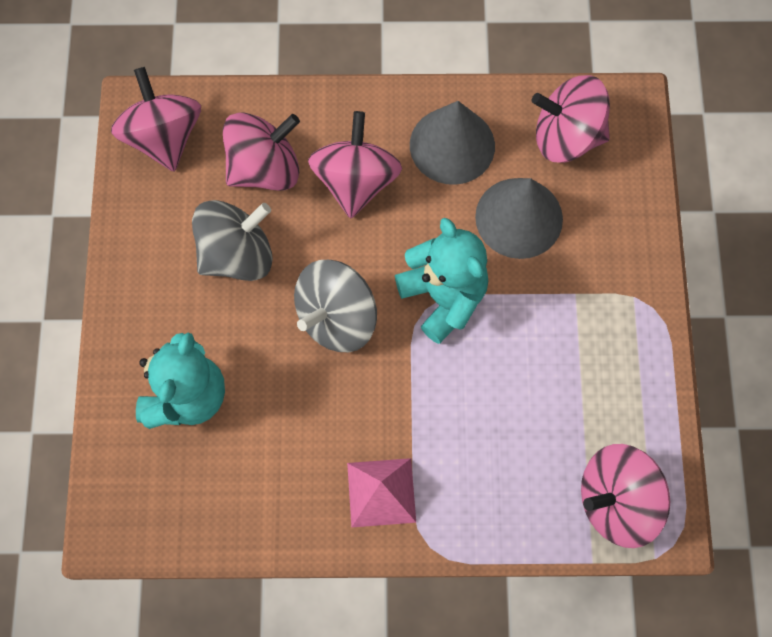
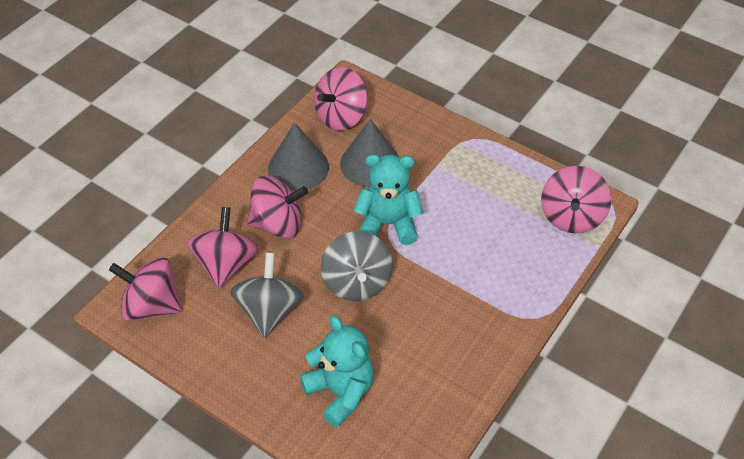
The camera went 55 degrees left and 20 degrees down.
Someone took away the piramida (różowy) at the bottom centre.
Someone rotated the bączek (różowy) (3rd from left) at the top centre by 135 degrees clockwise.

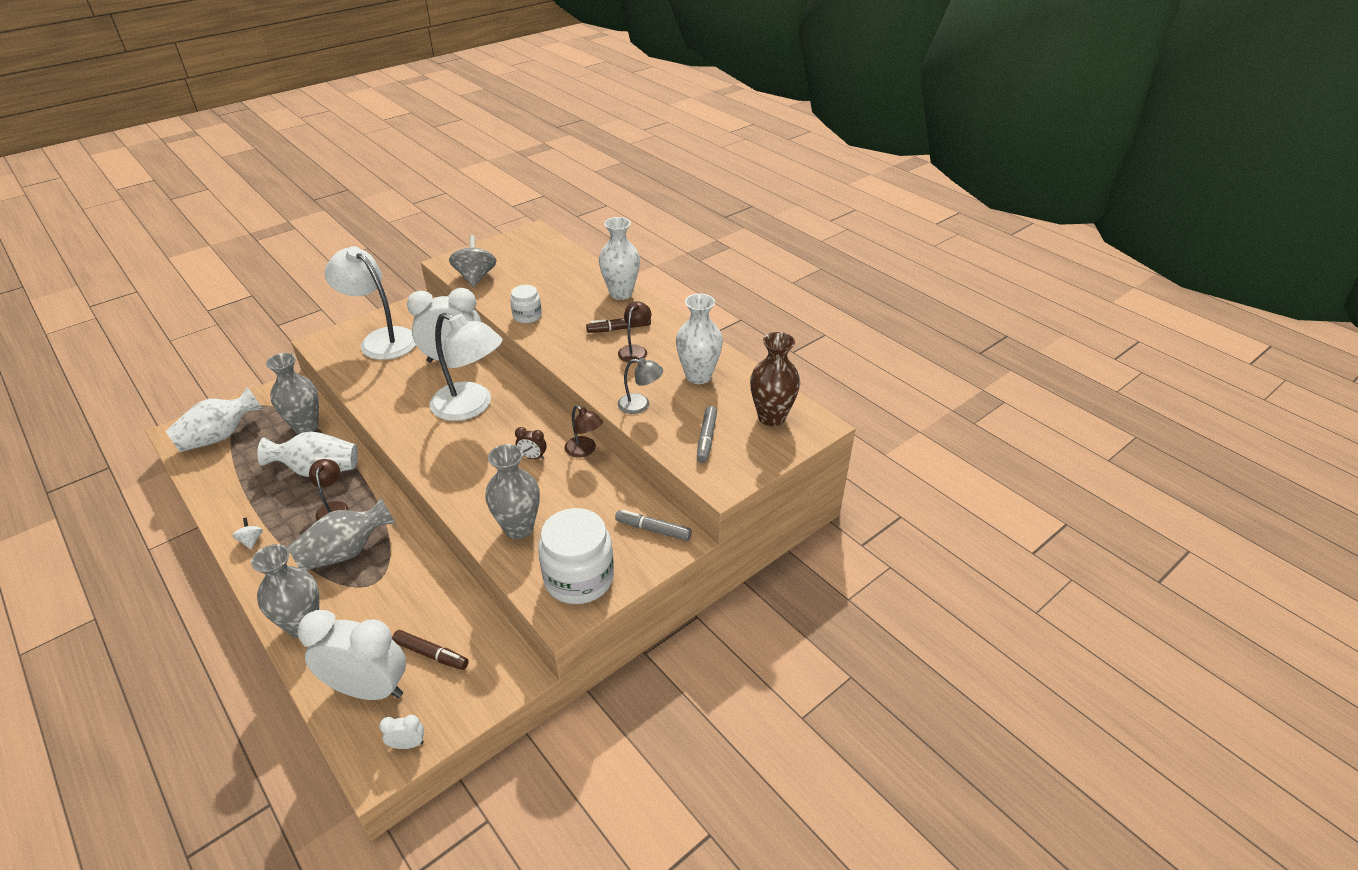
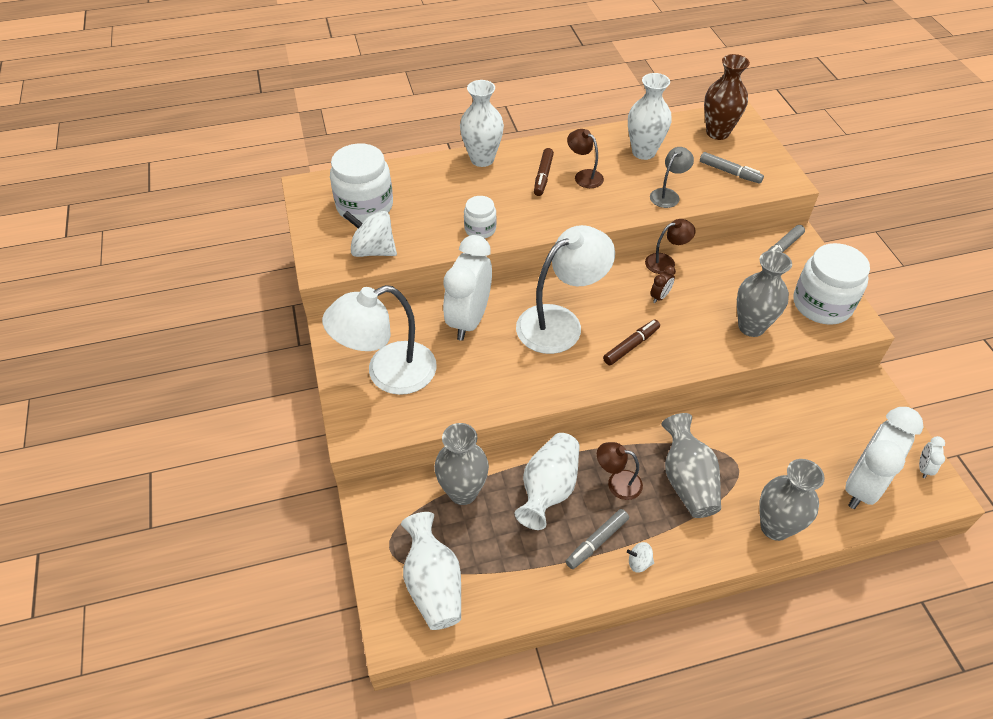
The camera went 65 degrees left and 10 degrees up.
Someone put down the słoik (biały) (1st from left) at the top centre.
Someone put down the flamaster (szary) (1st from left) at the bottom centre.
Someone carried the flamaster (brązowy) (1st from left in the first image) from the bottom left to the centre.
Someone repainted the bączek (szary) at the top centre, which became the bączek (biały) (1st from left) at the top centre.

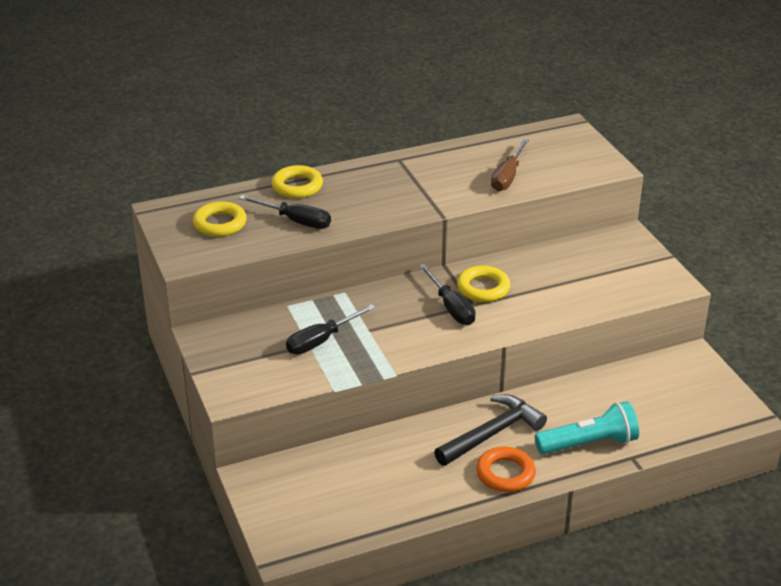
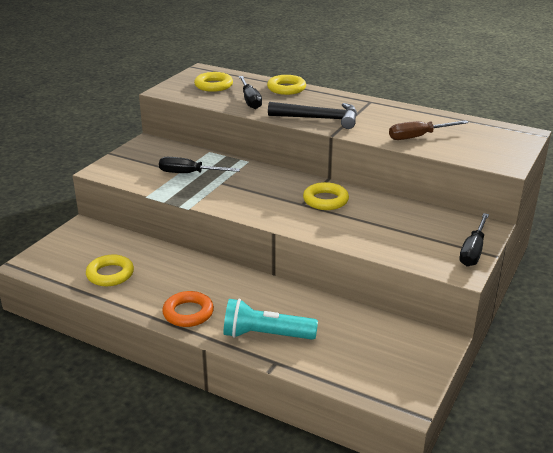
The camera went 50 degrees right and 5 degrees down.
Someone put down the pierścień (żółty) (1st from left) at the middle left.
Someone carried the śrubokręt (czarny) (3rd from left) from the centre to the middle right.
Someone carried the młotek (czarny) from the bottom centre to the top centre.
Someone rotated the latarka (turkusowy) at the bottom right by 150 degrees clockwise.

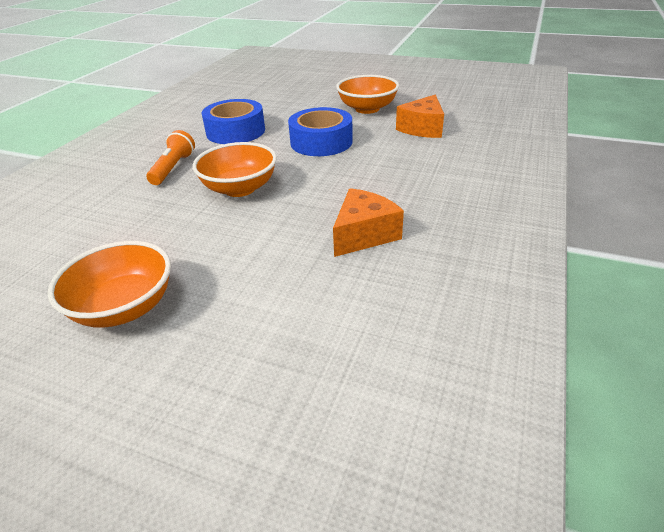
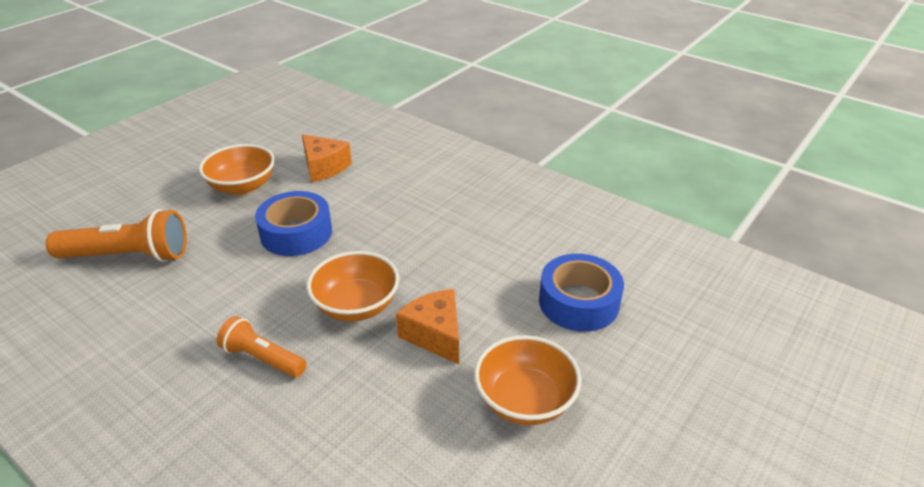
The camera went 75 degrees left and 0 degrees up.
Someone put down the latarka (pomarańczowy) (1st from left) at the middle left.
Someone carried the taśma klejąca (niebieski) (1st from left in the first image) from the top centre to the centre.
Someone carried the ser (pomarańczowy) (1st from left in the first image) from the centre to the bottom centre.

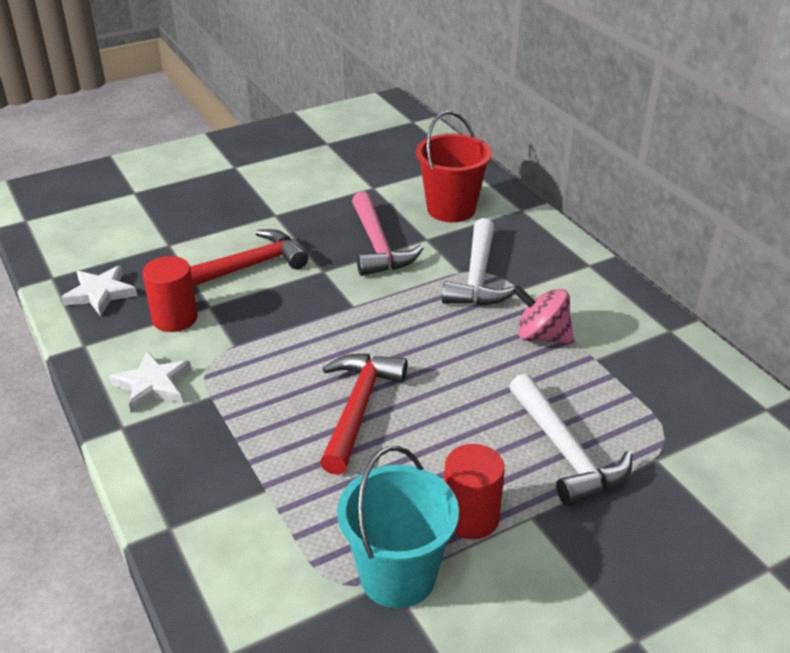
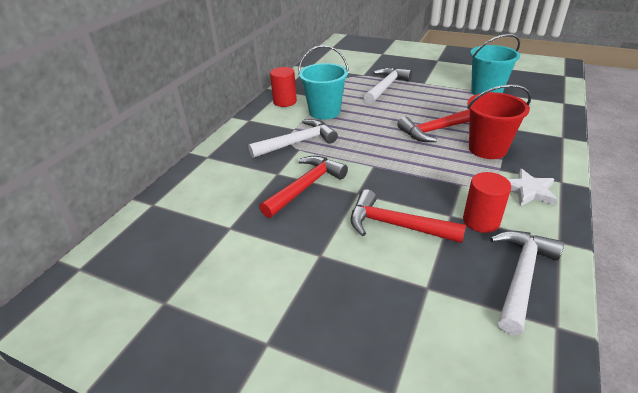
The camera went 125 degrees left and 0 degrees up.
Someone carried the wiadro (czerwony) from the top centre to the top right.
Someone carried the walec (czerwony) (2nd from left in the first image) from the bottom centre to the top centre.
Someone swapped the gwiazda (biały) (1st from left) at the middle left for the młotek (biały) (3rd from left) at the bottom right.
Someone swapped the bączek (różowy) at the middle right for the wiadro (turkusowy) (1st from left) at the top centre.
Someone repainted the młotek (różowy) at the centre, which became the młotek (czerwony) (1st from left) at the centre.

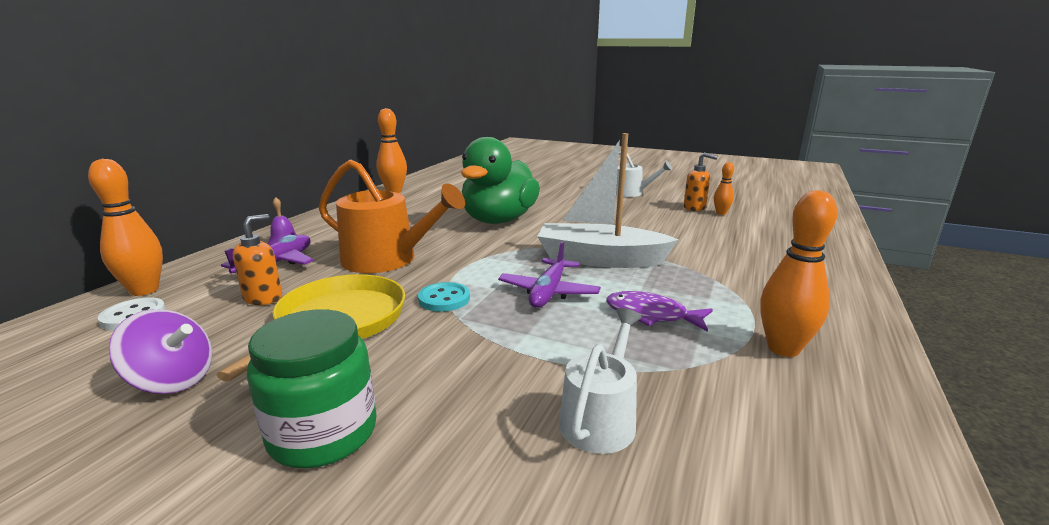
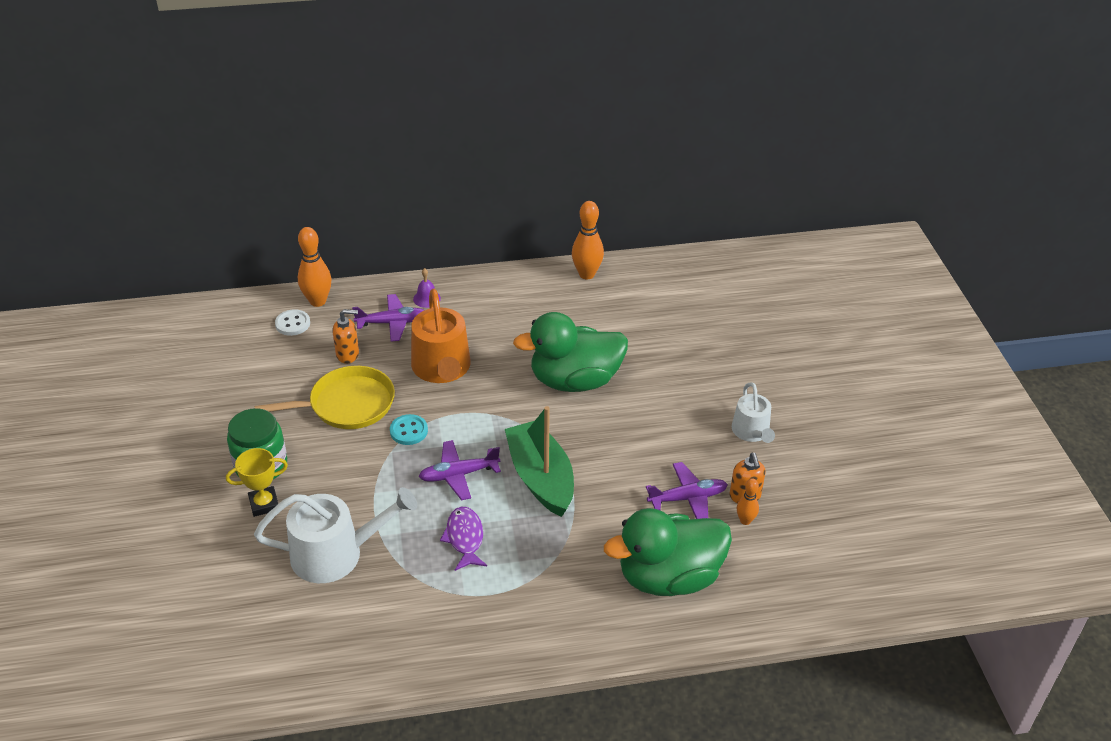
The camera went 55 degrees right and 20 degrees up.
Someone took away the bączek (fioletowy) at the bottom left.
Someone took away the kręgiel (pomarańczowy) (4th from left) at the middle right.
Someone put down the puchar (żółty) at the middle left.
Someone put down the kaczka (zielony) (2nd from left) at the bottom centre.
Someone put down the samolot (fioletowy) (3rd from left) at the centre.
Someone repainted the łódka (biały) at the centre, which became the łódka (zielony) at the centre.
Someone scaled the konewka (biały) (1st from left) at the bottom centre by 1.65.

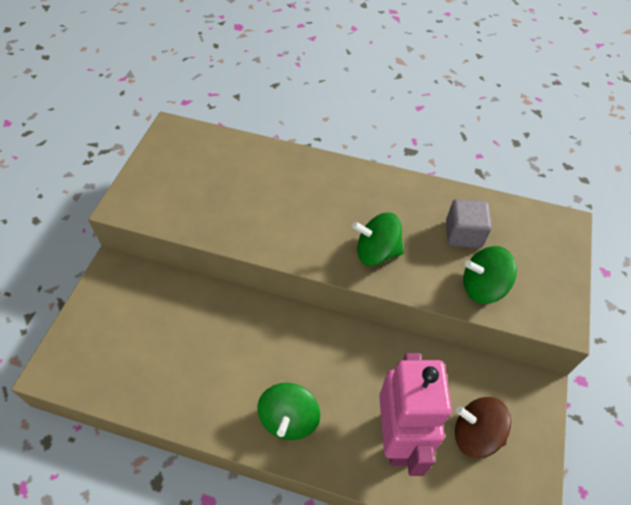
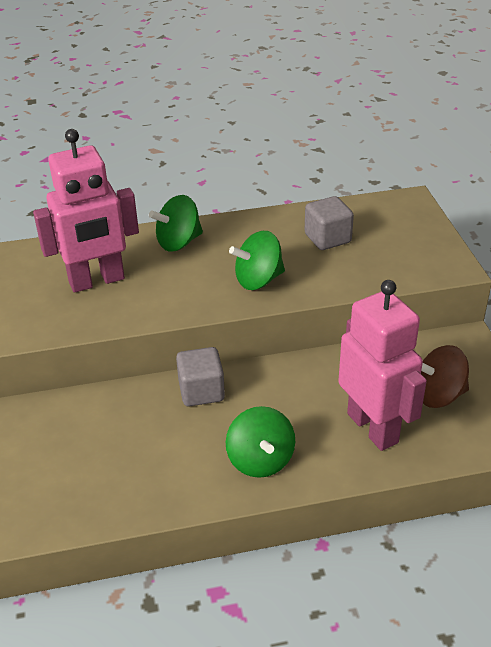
The camera went 25 degrees left and 15 degrees down.
Someone put down the robot (różowy) (1st from left) at the top left.
Someone put down the sześcian (szary) (1st from left) at the centre.
Someone carried the bączek (zielony) (3rd from left in the first image) from the middle right to the centre.

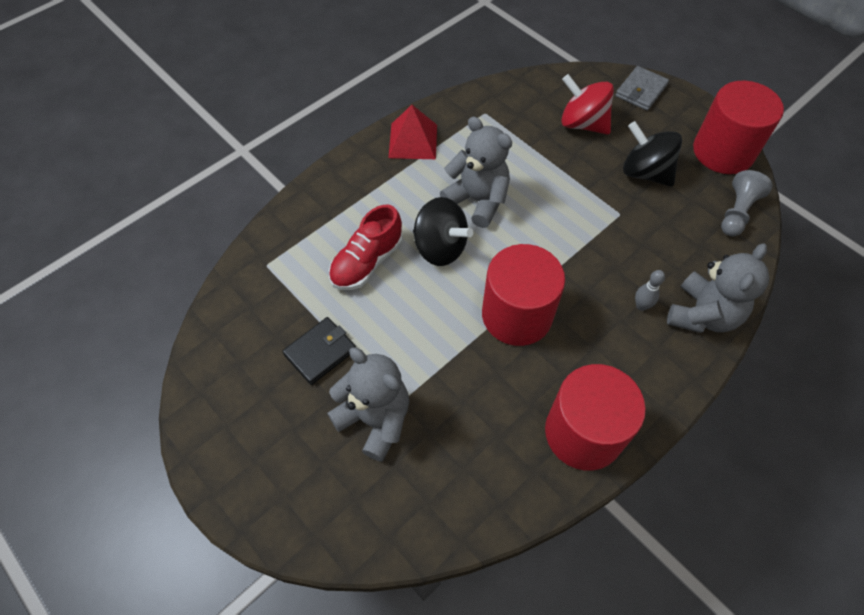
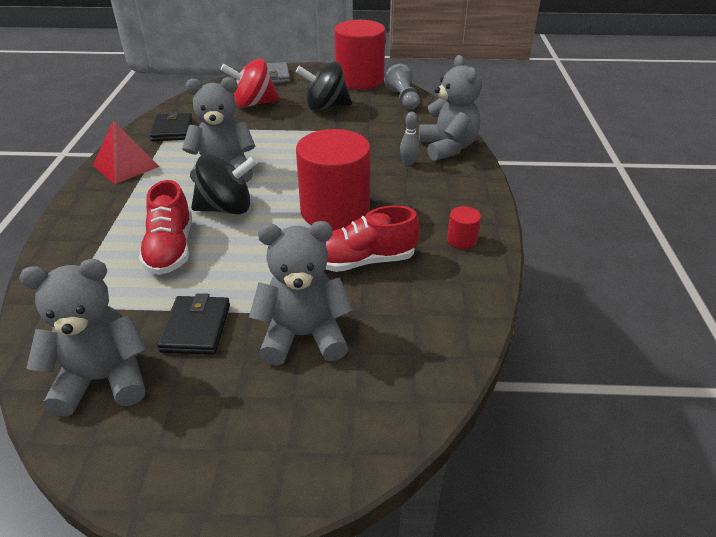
The camera went 45 degrees left and 20 degrees down.
Someone put down the miś (szary) (1st from left) at the middle left.
Someone put down the portfel (czarny) (1st from left) at the top left.
Someone put down the but (czerwony) (2nd from left) at the centre.
Someone scaled the walec (czerwony) (2nd from left in the first image) at the bottom right by 0.40.

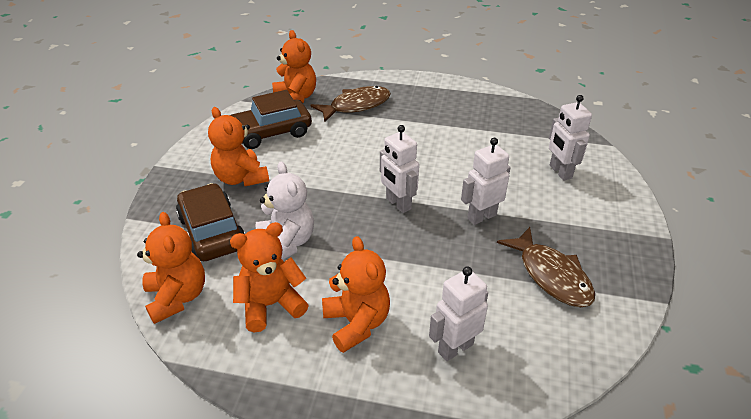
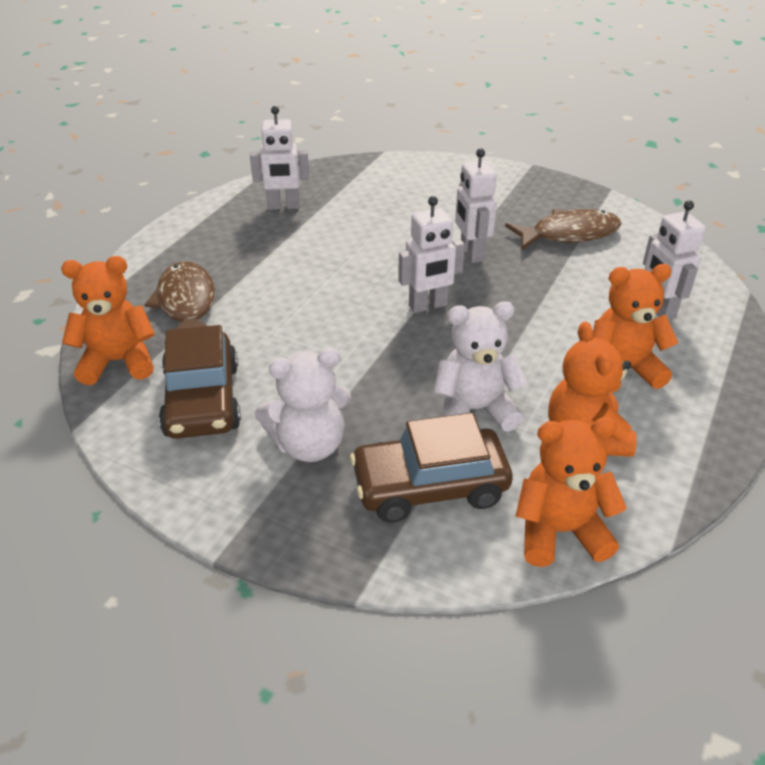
The camera went 75 degrees left and 0 degrees up.
Someone carried the robot (biały) (4th from left in the first image) from the top right to the top centre.
Someone repainted the miś (pomarańczowy) (2nd from left) at the middle left, which became the miś (biały) (1st from left) at the centre.

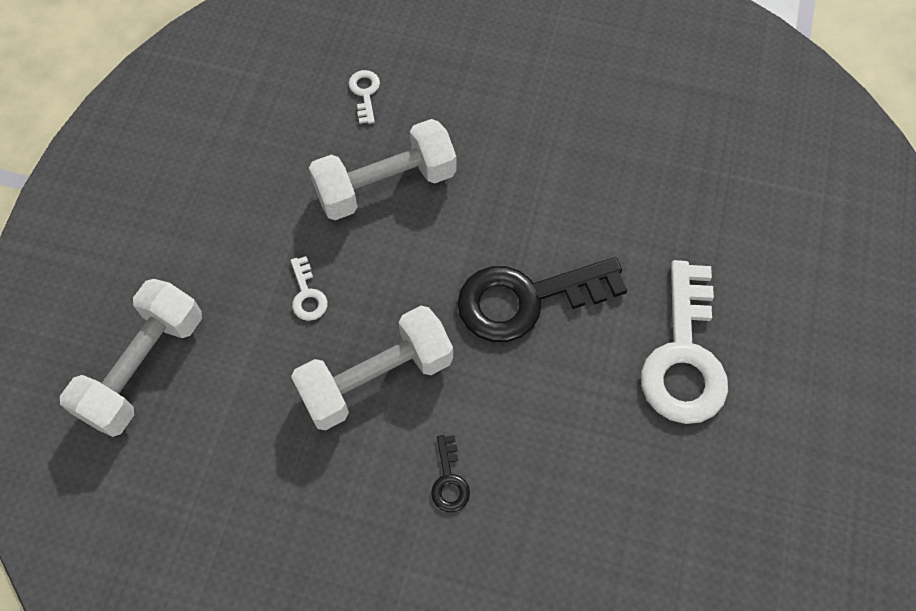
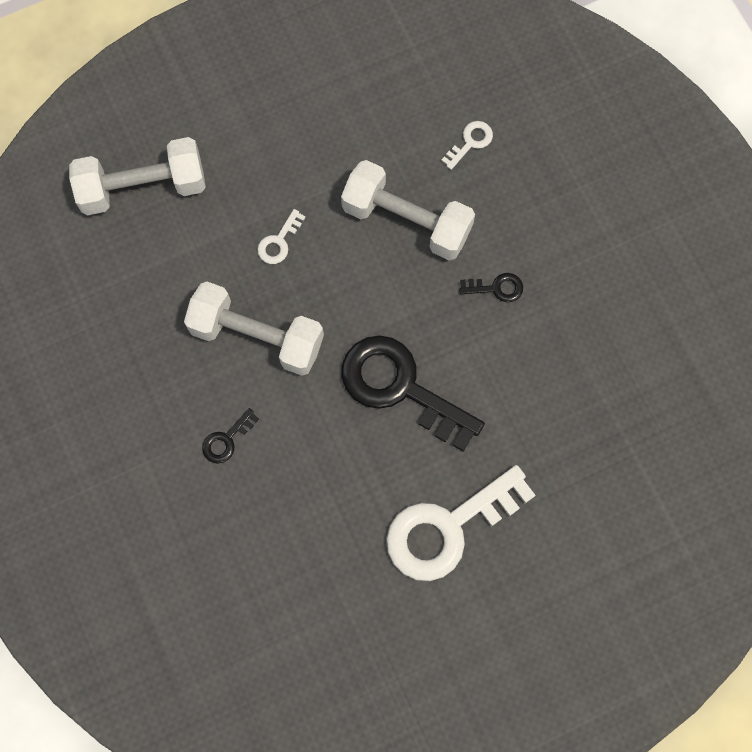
The camera went 50 degrees right and 10 degrees up.
Someone put down the klucz (czarny) (3rd from left) at the centre.

